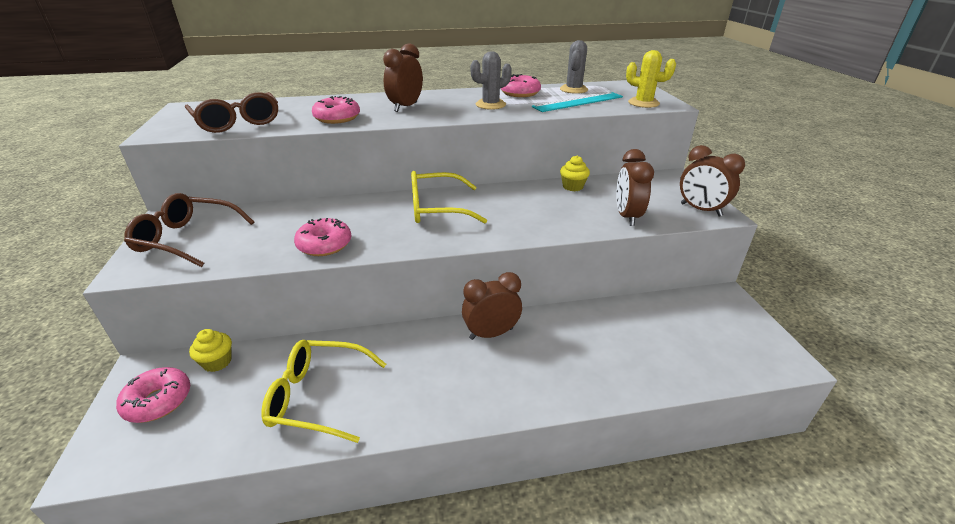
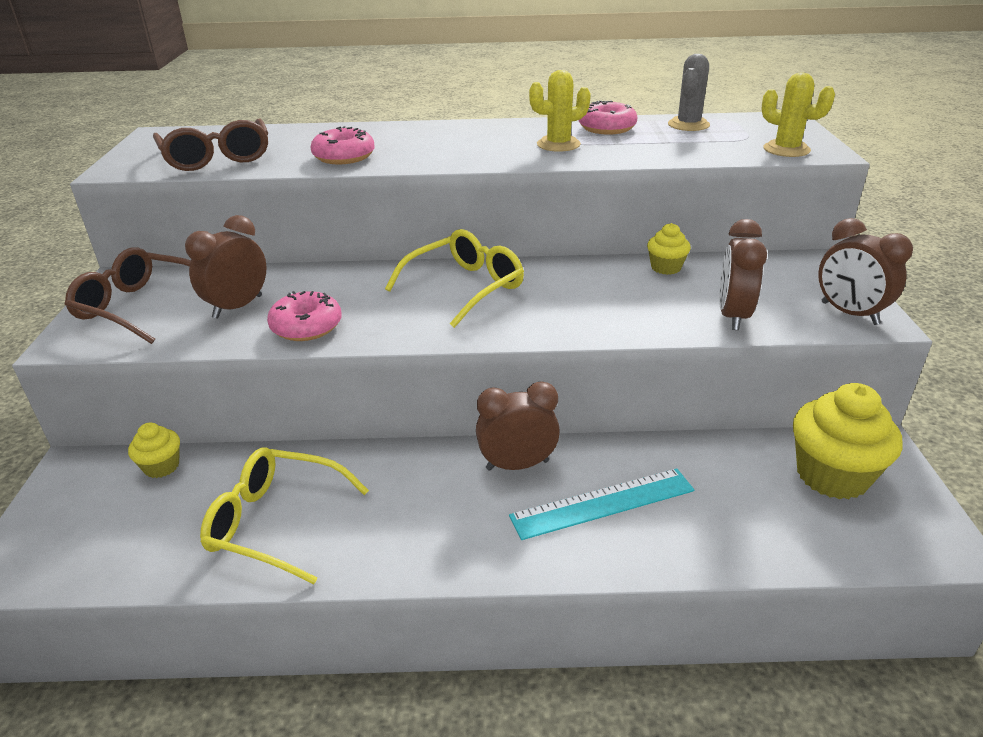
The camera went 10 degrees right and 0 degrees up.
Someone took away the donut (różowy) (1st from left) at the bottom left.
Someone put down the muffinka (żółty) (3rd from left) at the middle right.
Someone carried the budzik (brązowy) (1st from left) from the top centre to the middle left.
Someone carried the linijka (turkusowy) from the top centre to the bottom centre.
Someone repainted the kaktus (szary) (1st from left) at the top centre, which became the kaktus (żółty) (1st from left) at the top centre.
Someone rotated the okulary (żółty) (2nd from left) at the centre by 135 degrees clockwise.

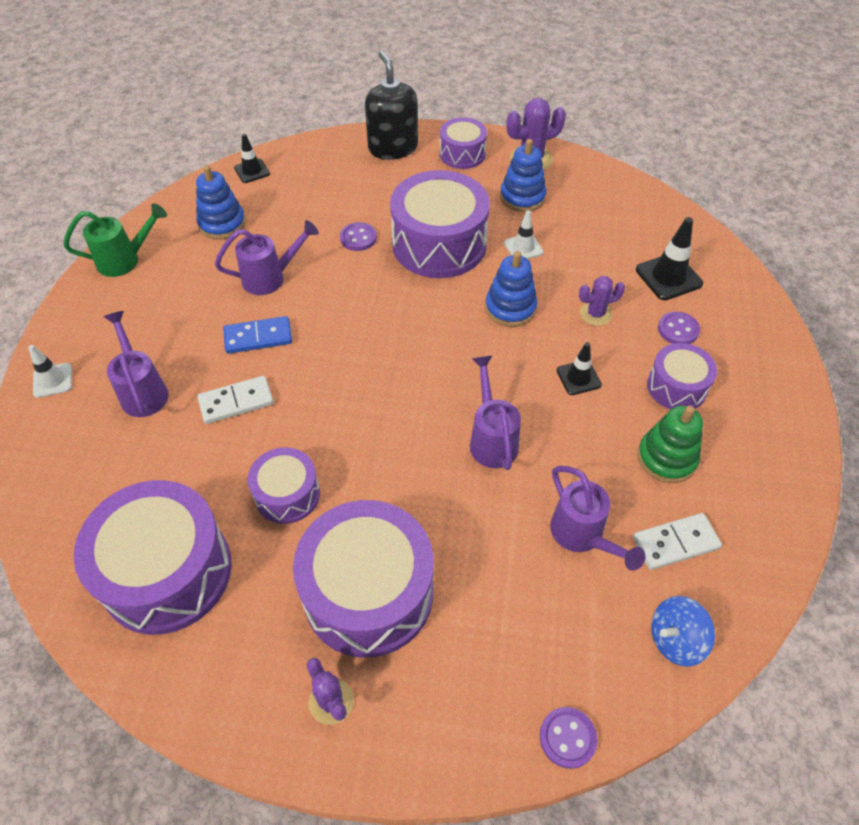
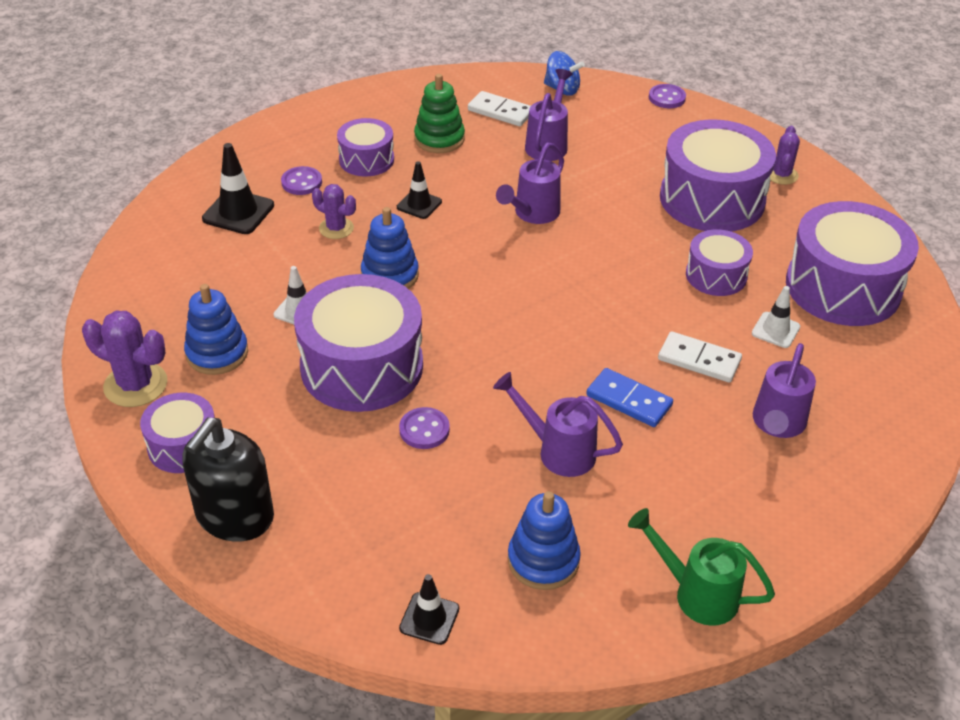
The camera went 135 degrees left and 10 degrees down.
Someone carried the pachołek (biały) (1st from left in the first image) from the middle left to the middle right.

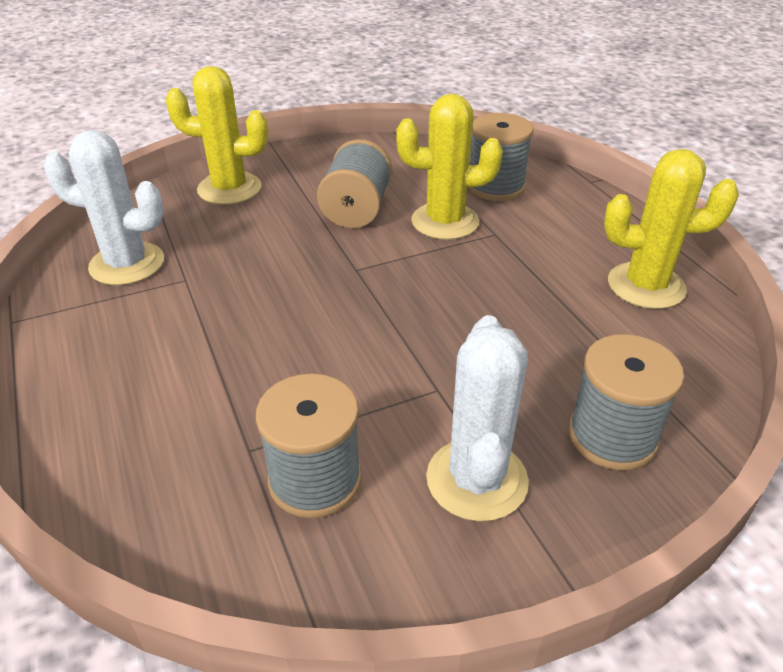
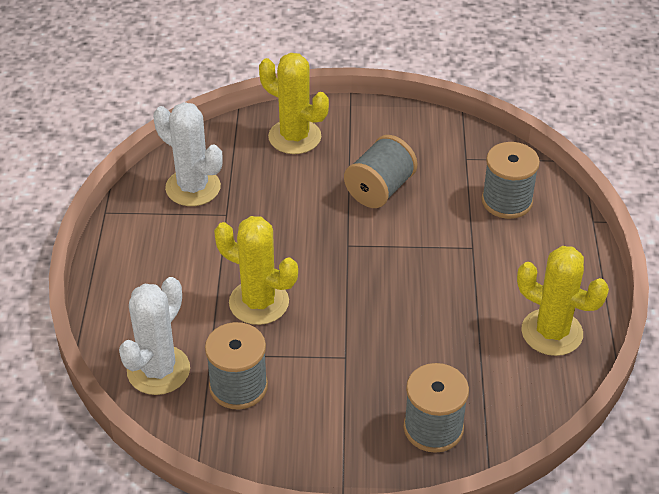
The camera went 25 degrees right and 5 degrees up.
Someone carried the kaktus (żółty) (2nd from left in the first image) from the top centre to the centre.
Someone carried the kaktus (biały) (2nd from left in the first image) from the centre to the bottom left.

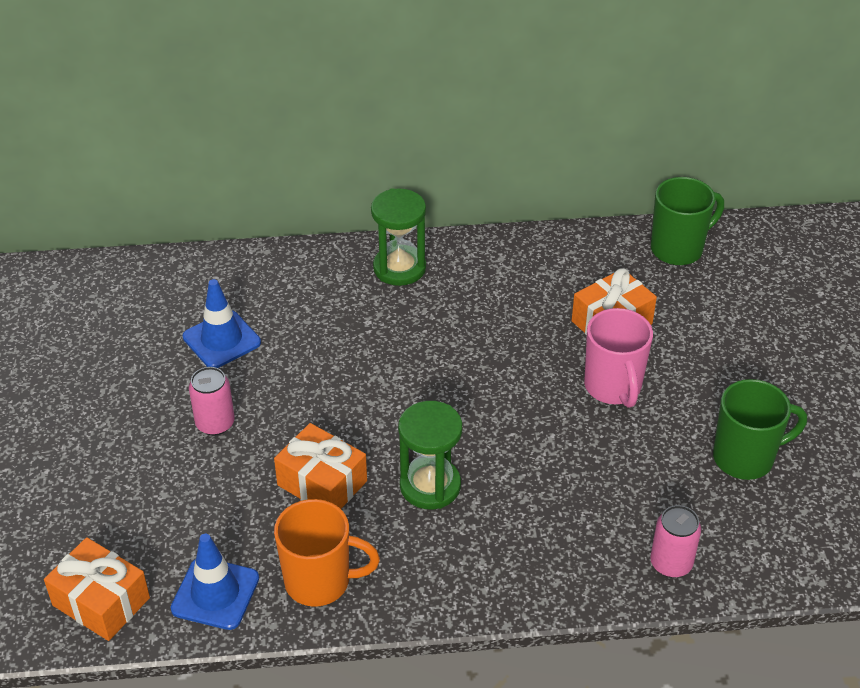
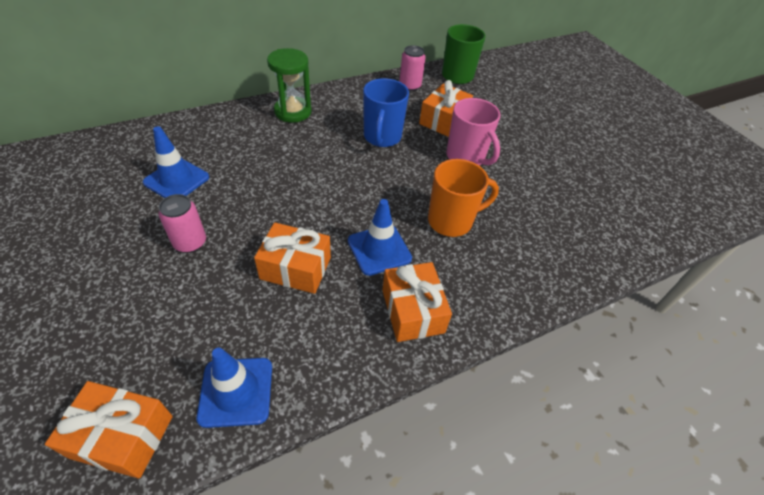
The camera went 25 degrees left and 5 degrees up.
Someone took away the kubek (zielony) (2nd from left) at the middle right.
Someone put down the kubek (niebieski) at the top centre.
Someone put down the prezent (pomarańczowy) (3rd from left) at the centre.
Someone carried the kubek (pomarańczowy) from the bottom centre to the centre.
Someone carried the puszka (różowy) (2nd from left) from the bottom right to the top centre.
Someone swapped the klepsydra (zielony) (2nd from left) at the centre for the pachołek (niebieski) (3rd from left) at the centre.

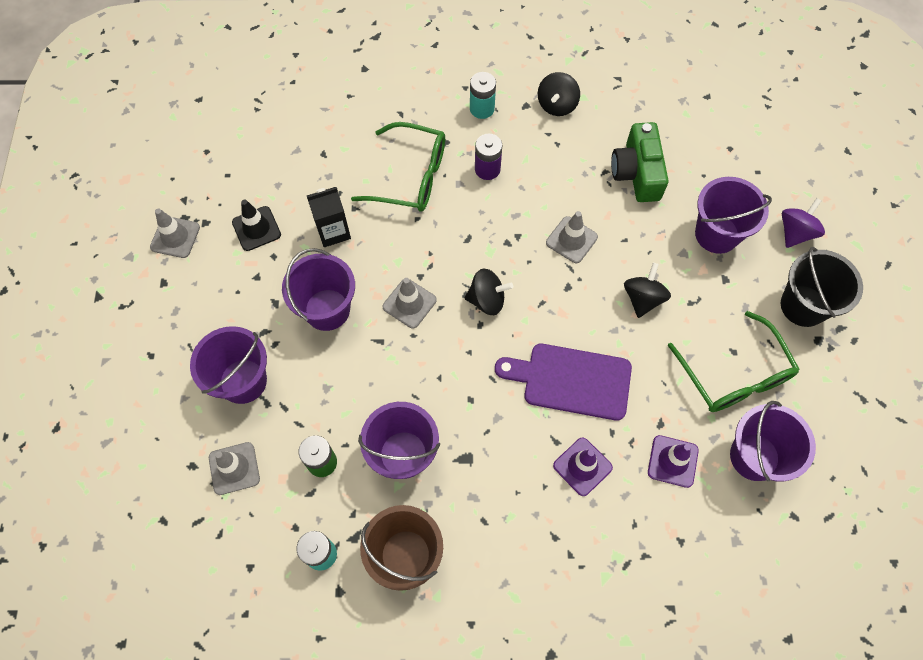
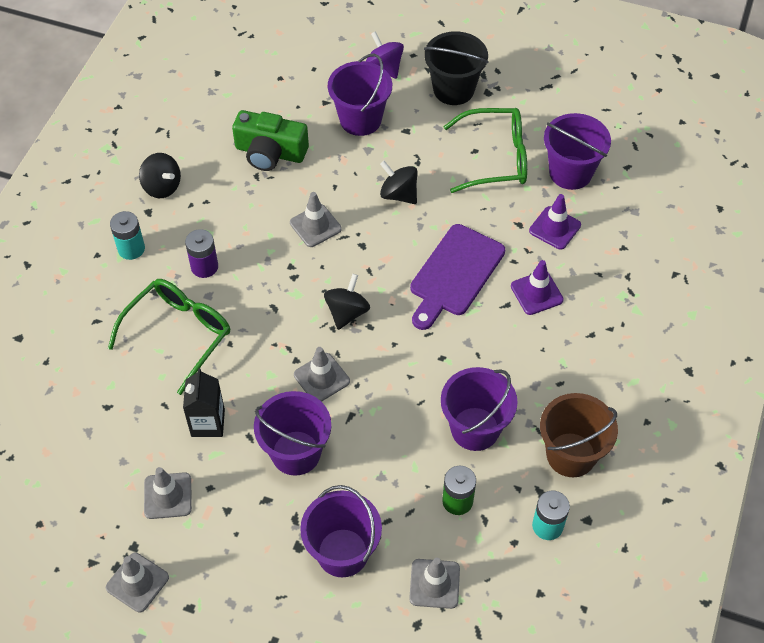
The camera went 70 degrees left and 10 degrees down.
Someone repainted the pachołek (czarny) at the middle left, which became the pachołek (szary) (2nd from left) at the bottom left.

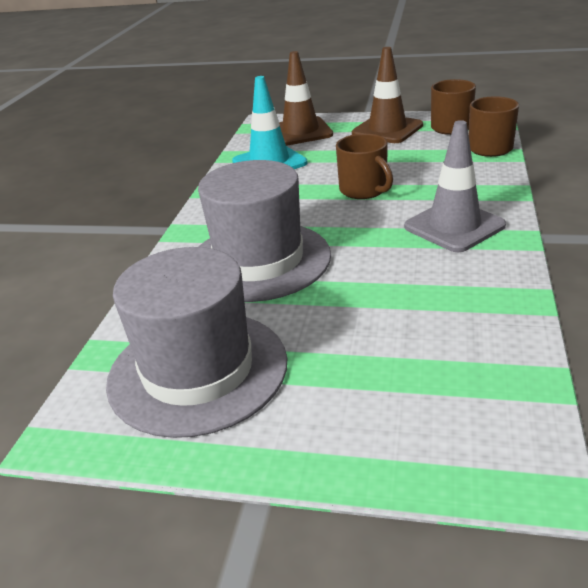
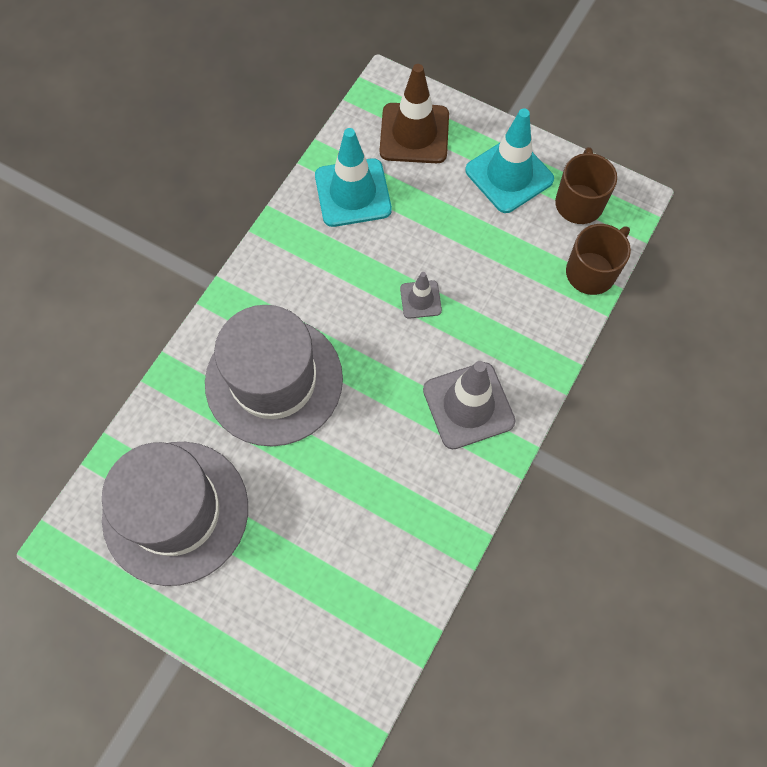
The camera went 15 degrees right and 35 degrees up.
Someone swapped the kubek (brązowy) (1st from left) at the top centre for the pachołek (szary) (1st from left) at the centre.
Someone repainted the pachołek (brązowy) (2nd from left) at the top centre, which became the pachołek (turkusowy) (2nd from left) at the top centre.

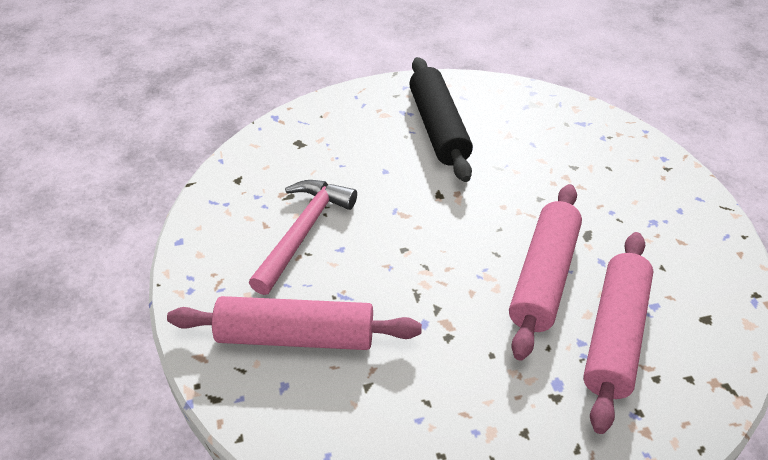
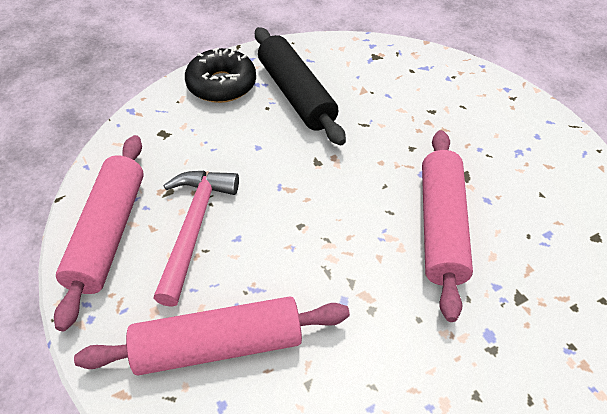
The camera went 15 degrees left and 5 degrees up.
Someone put down the donut (czarny) at the top centre.
Someone carried the wałek do ciasta (różowy) (3rd from left in the first image) from the bottom right to the middle left.

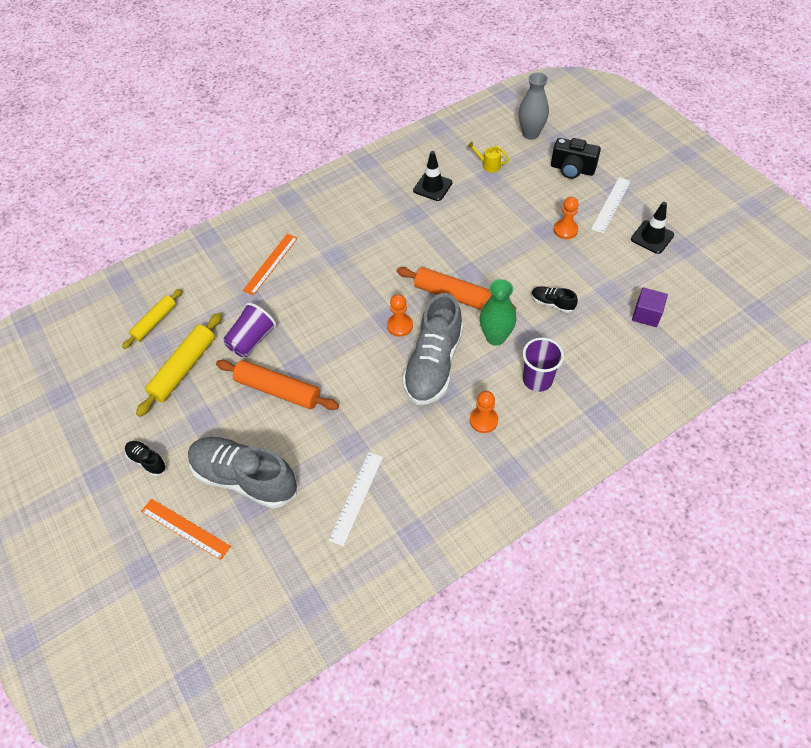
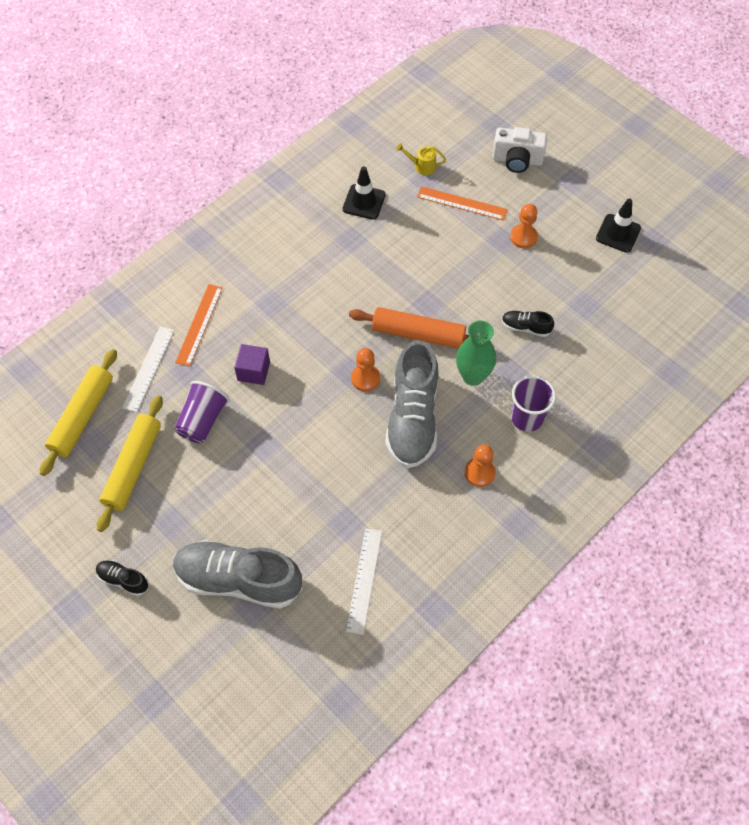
The camera went 15 degrees left and 5 degrees up.
Someone took away the wałek do ciasta (pomarańczowy) (1st from left) at the centre.
Someone took away the wazon (szary) at the top centre.
Someone carried the linijka (pomarańczowy) (1st from left in the first image) from the bottom left to the top centre.
Someone carried the linijka (biały) (2nd from left in the first image) from the top right to the middle left.
Someone carried the sześcian (fioletowy) from the middle right to the centre.
Someone repainted the aparat fotograficzny (czarny) at the top right, which became the aparat fotograficzny (biały) at the top right.
Someone scaled the wałek do ciasta (żółty) (1st from left) at the middle left by 1.53.

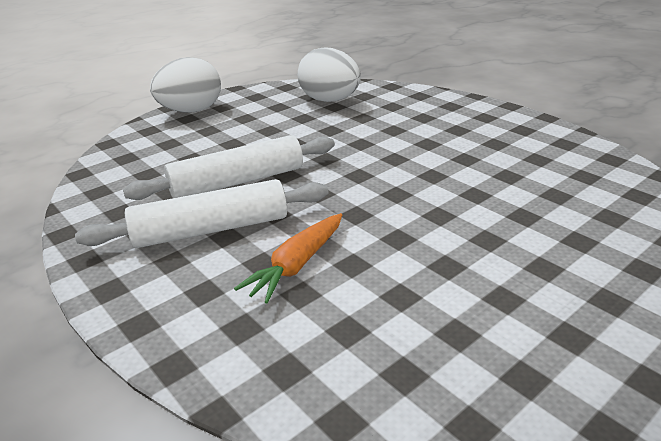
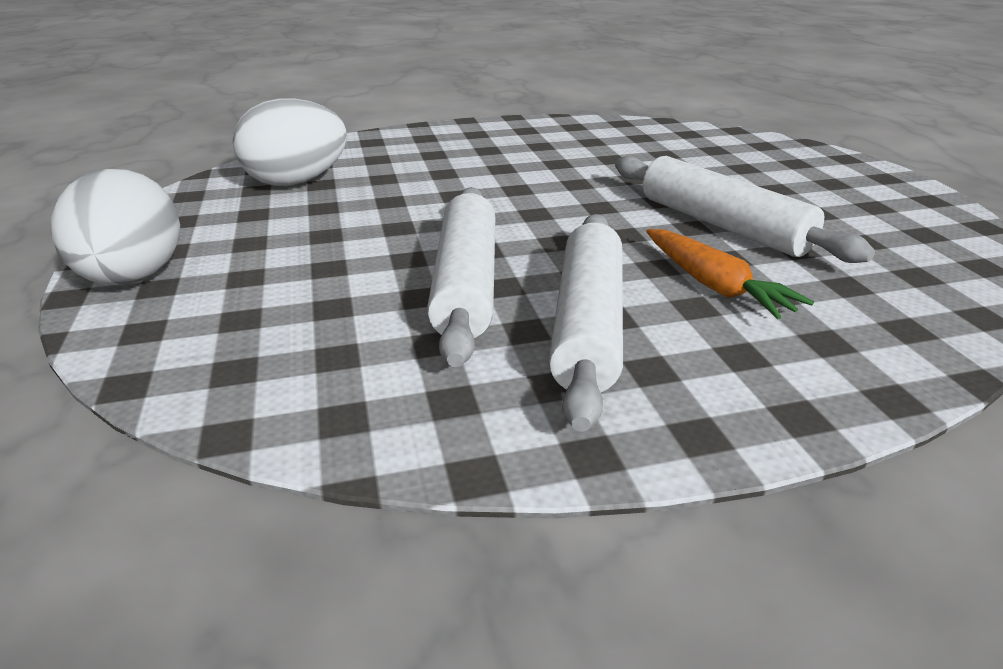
The camera went 65 degrees left and 0 degrees up.
Someone put down the wałek do ciasta (biały) (3rd from left) at the top right.

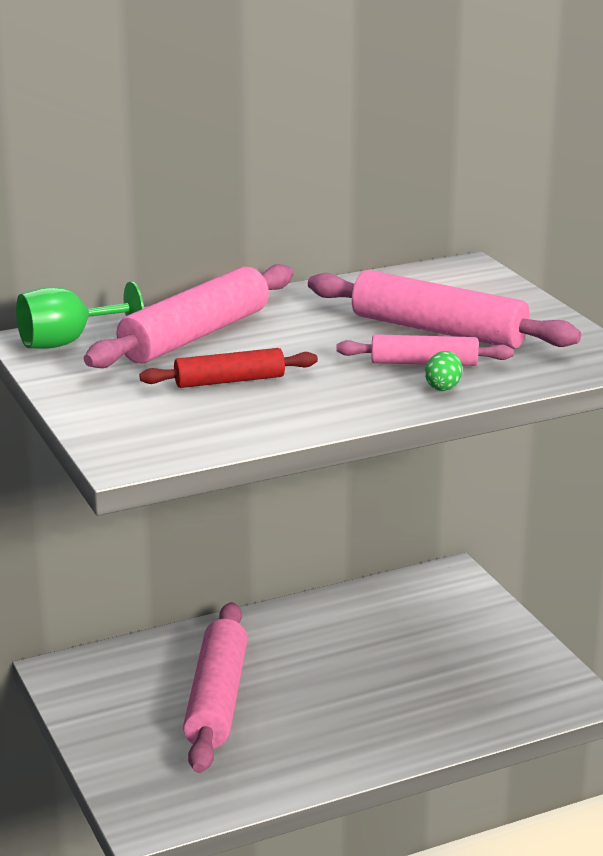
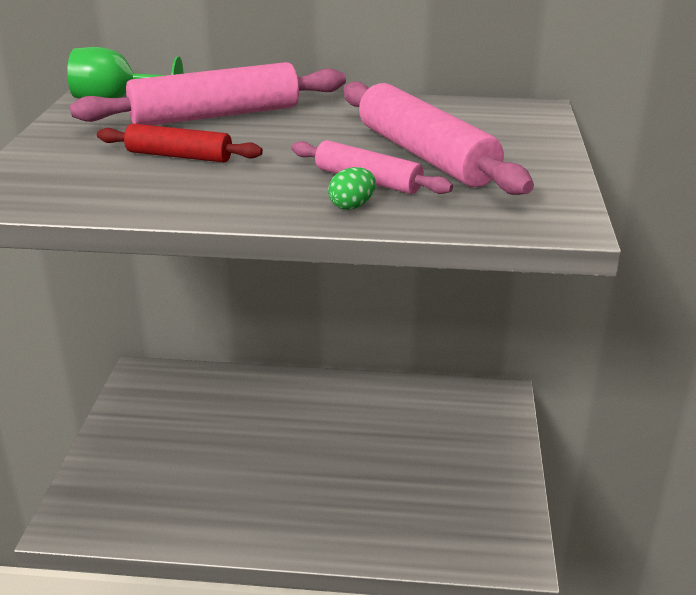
The camera went 30 degrees right and 5 degrees up.
Someone took away the wałek do ciasta (różowy) (2nd from left) at the bottom centre.

